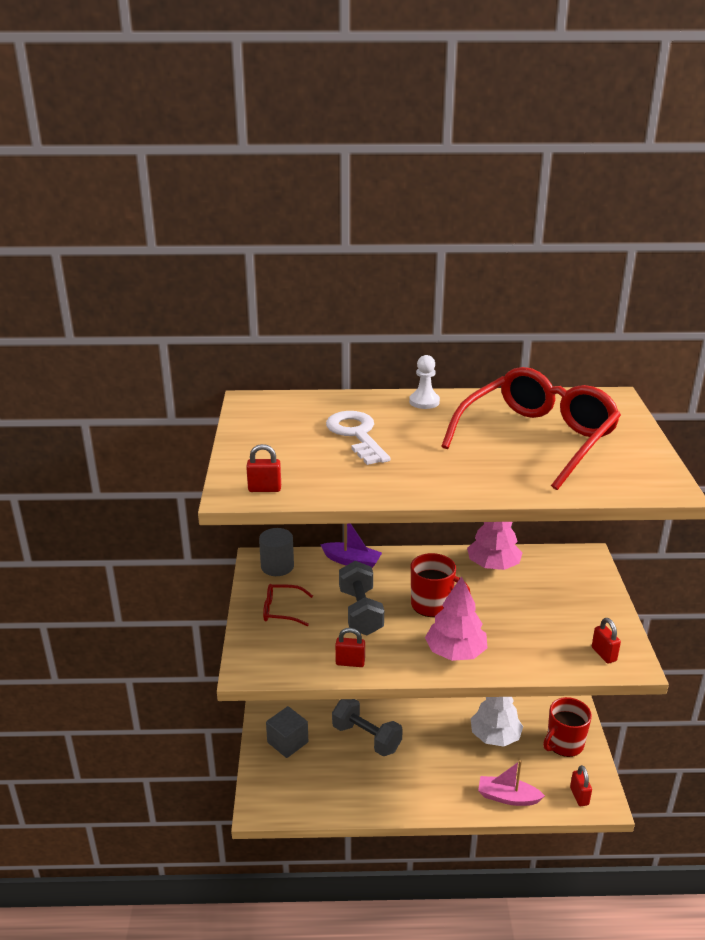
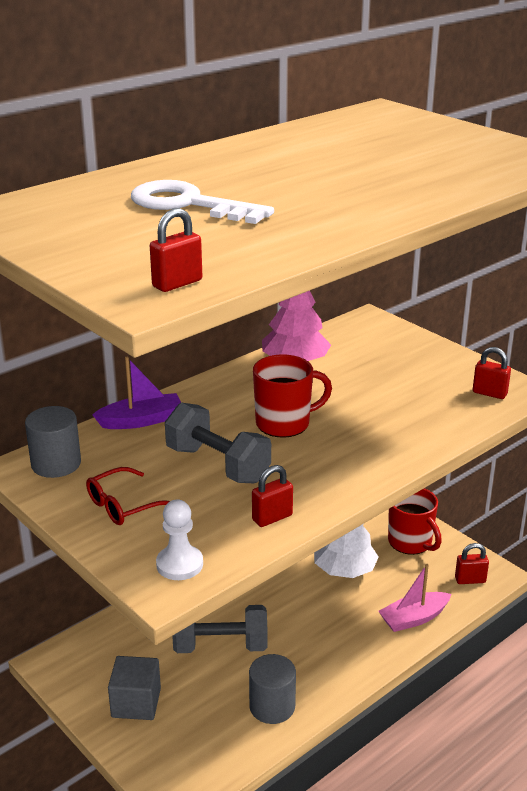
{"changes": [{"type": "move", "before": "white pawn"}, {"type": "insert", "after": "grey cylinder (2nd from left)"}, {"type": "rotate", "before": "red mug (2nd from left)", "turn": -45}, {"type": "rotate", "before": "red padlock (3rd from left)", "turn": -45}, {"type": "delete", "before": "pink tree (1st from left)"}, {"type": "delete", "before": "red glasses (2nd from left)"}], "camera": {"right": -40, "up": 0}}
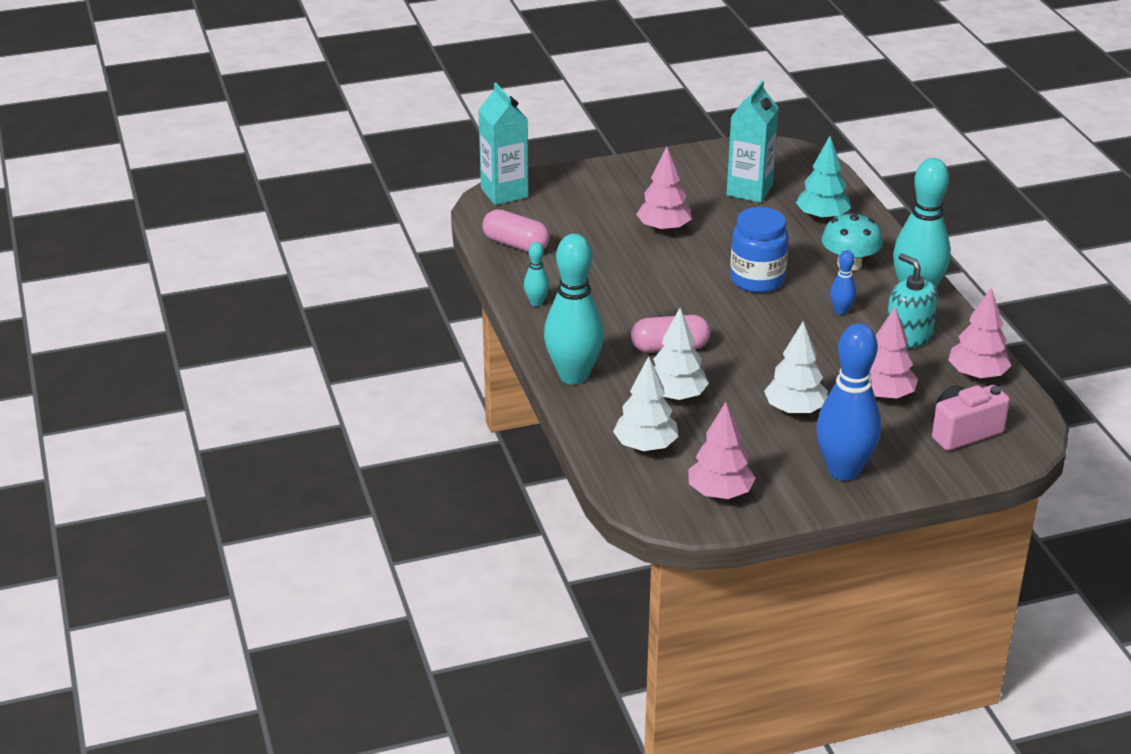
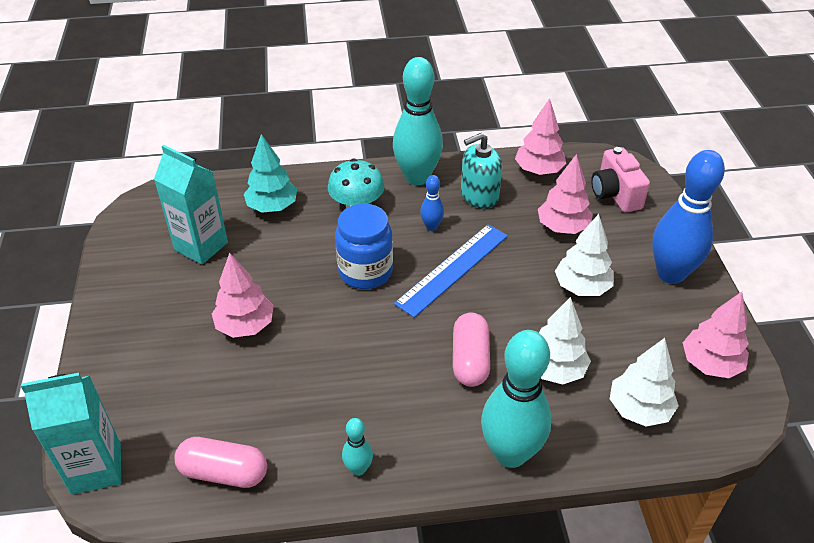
{"changes": [{"type": "rotate", "before": "pink capsule (1st from left)", "turn": 60}, {"type": "insert", "after": "blue ruler"}], "camera": {"right": -80, "up": 10}}
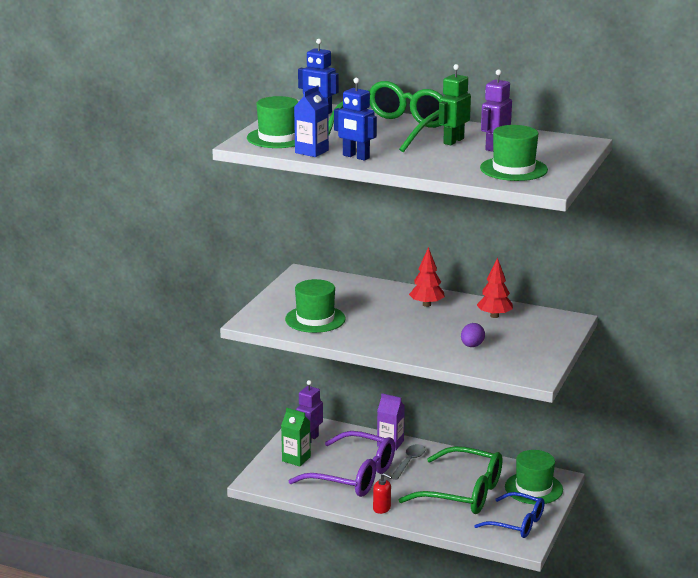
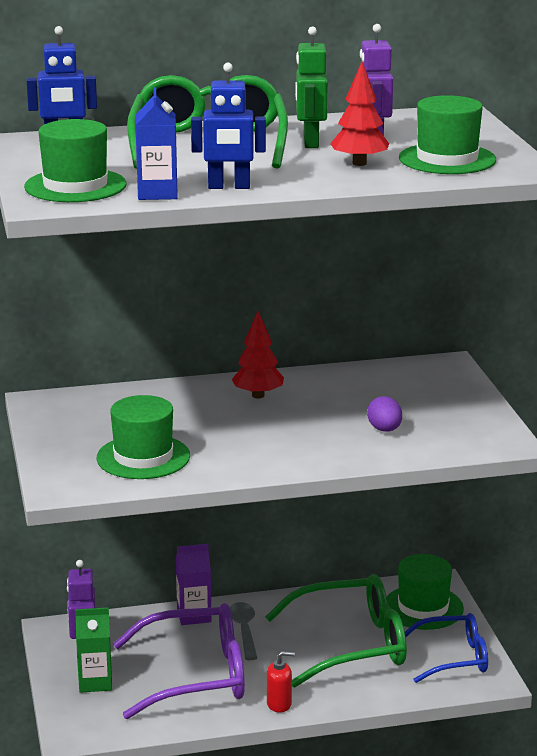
{"changes": [{"type": "move", "before": "red tree (2nd from left)"}], "camera": {"right": -35, "up": 0}}
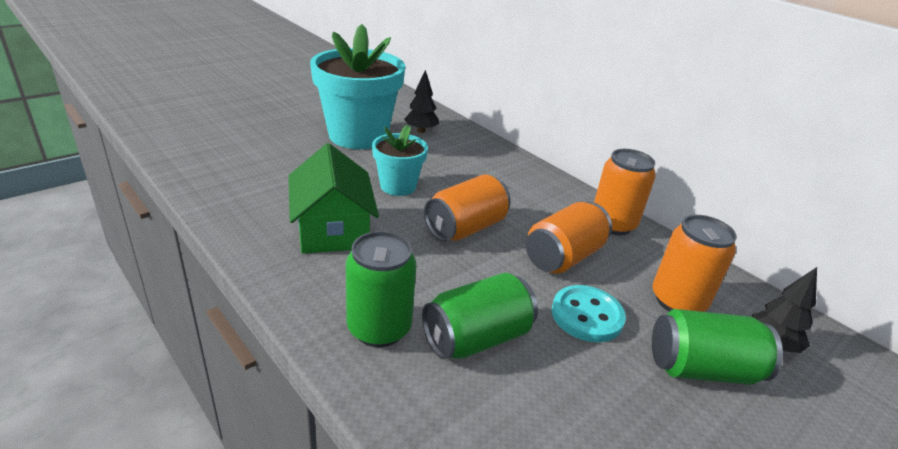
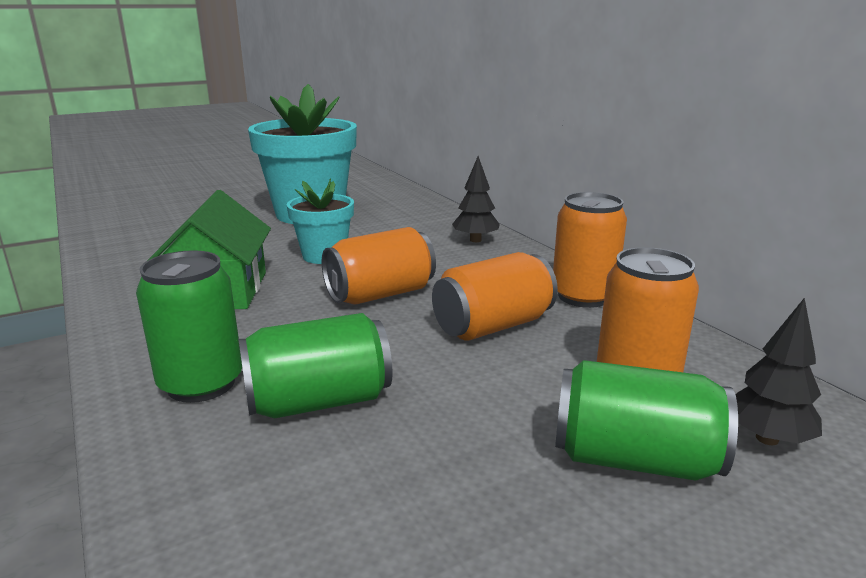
{"changes": [{"type": "move", "before": "black tree (1st from left)"}, {"type": "delete", "before": "turquoise button"}], "camera": {"right": 15, "up": -10}}
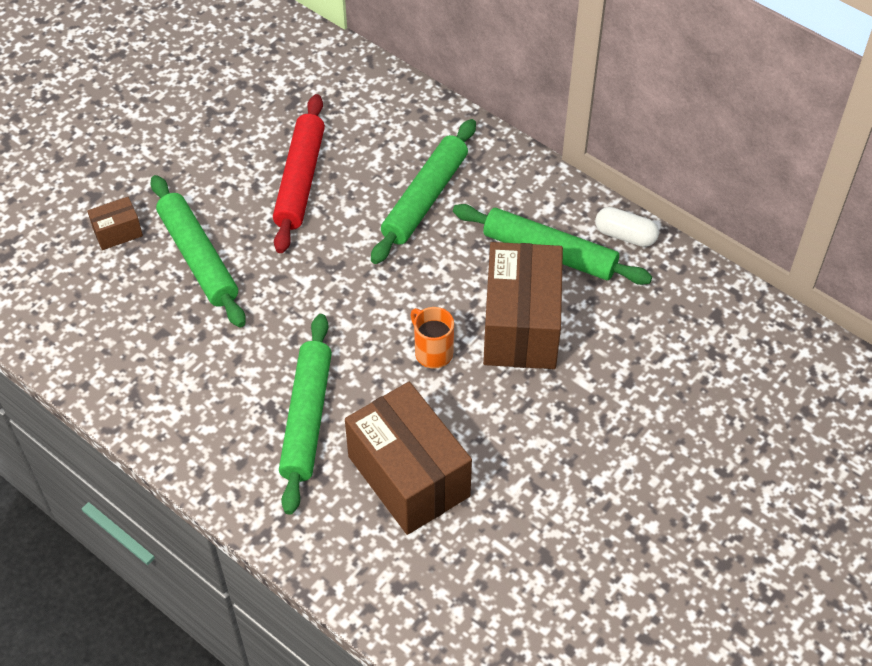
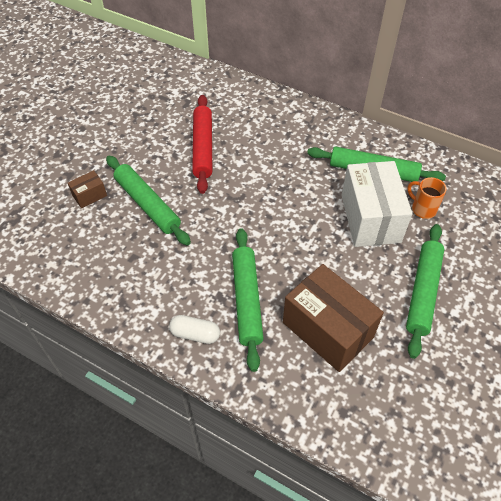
{"changes": [{"type": "move", "before": "white capsule"}, {"type": "recolor", "before": "brown box (3rd from left)", "after": "white box"}, {"type": "move", "before": "green rolling pin (3rd from left in the first image)", "after": "green rolling pin (4th from left)"}, {"type": "move", "before": "orange mug"}], "camera": {"right": -10, "up": 0}}
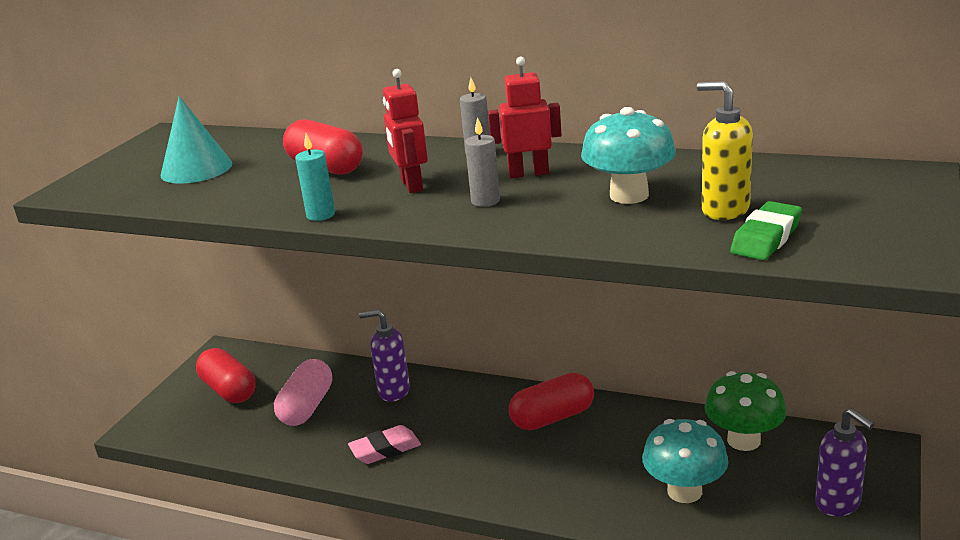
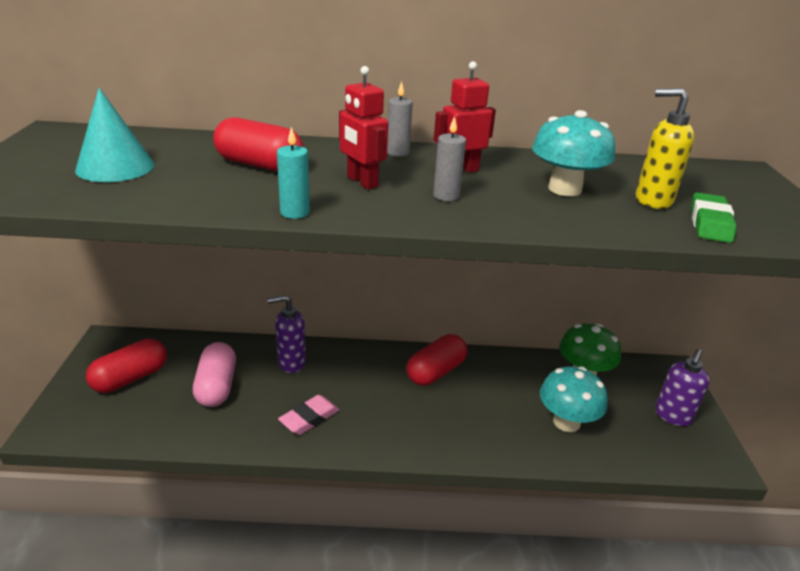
{"changes": [{"type": "rotate", "before": "red capsule (1st from left)", "turn": -75}, {"type": "rotate", "before": "purple soap dispenser (2nd from left)", "turn": 90}], "camera": {"right": -25, "up": 5}}
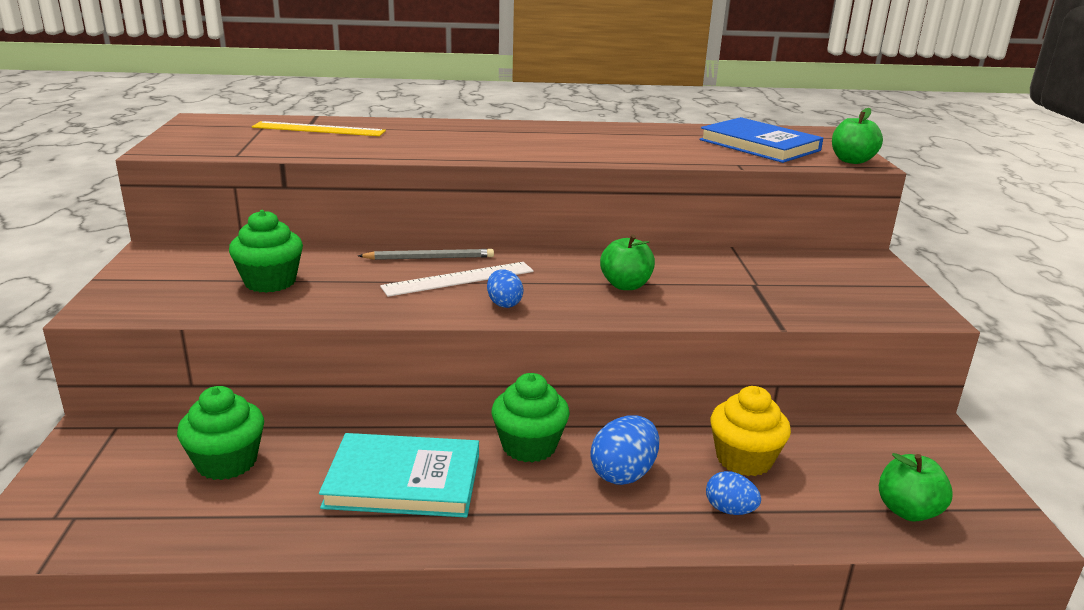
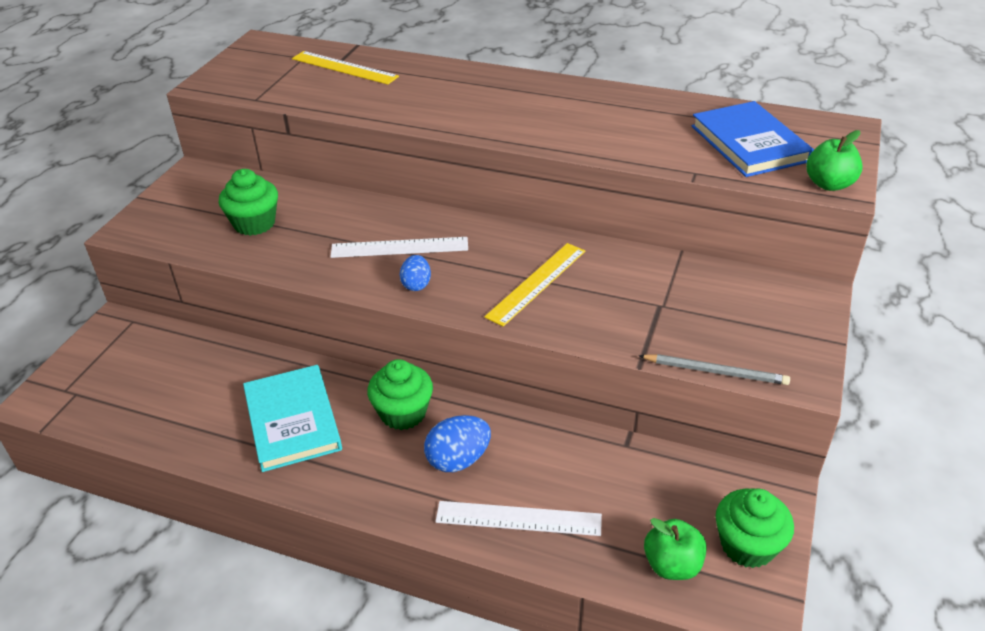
{"changes": [{"type": "rotate", "before": "turquoise book", "turn": 45}, {"type": "replace", "before": "blue egg (3rd from left)", "after": "white ruler (2nd from left)"}, {"type": "replace", "before": "green apple (1st from left)", "after": "yellow ruler (2nd from left)"}, {"type": "move", "before": "grey pencil"}, {"type": "move", "before": "green cupcake (1st from left in the first image)", "after": "green cupcake (3rd from left)"}, {"type": "delete", "before": "yellow cupcake"}], "camera": {"right": 25, "up": 15}}
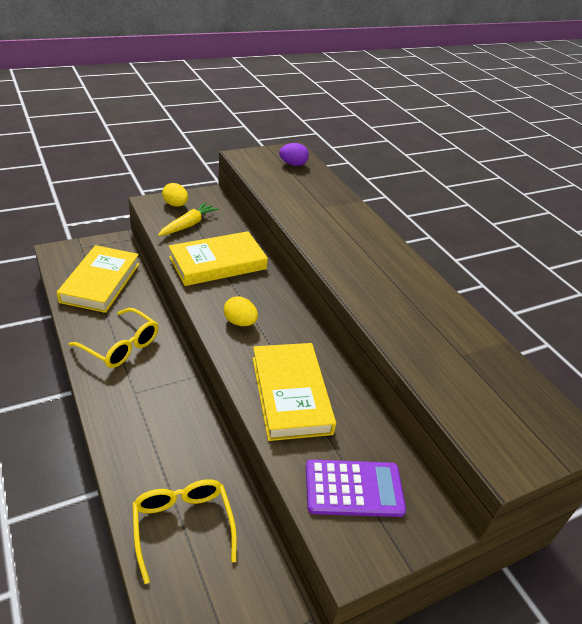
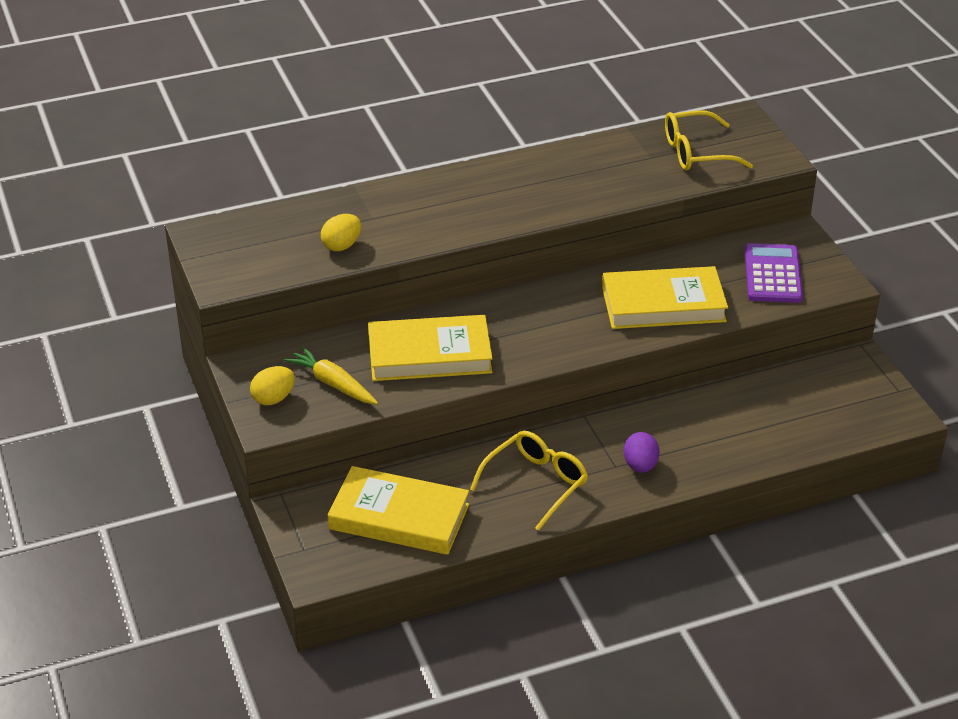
{"changes": [{"type": "move", "before": "yellow egg (2nd from left)"}, {"type": "rotate", "before": "yellow book (2nd from left)", "turn": -75}, {"type": "move", "before": "purple egg"}, {"type": "move", "before": "yellow glasses (2nd from left)"}], "camera": {"right": -80, "up": 0}}
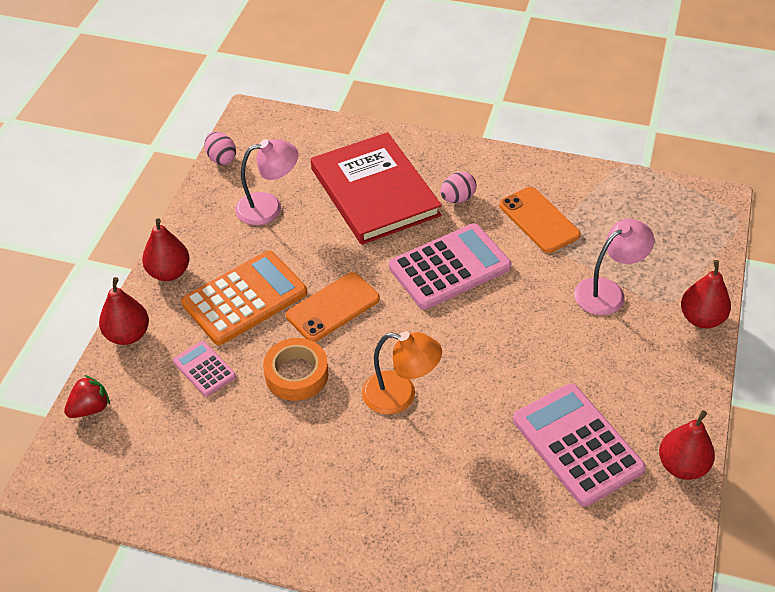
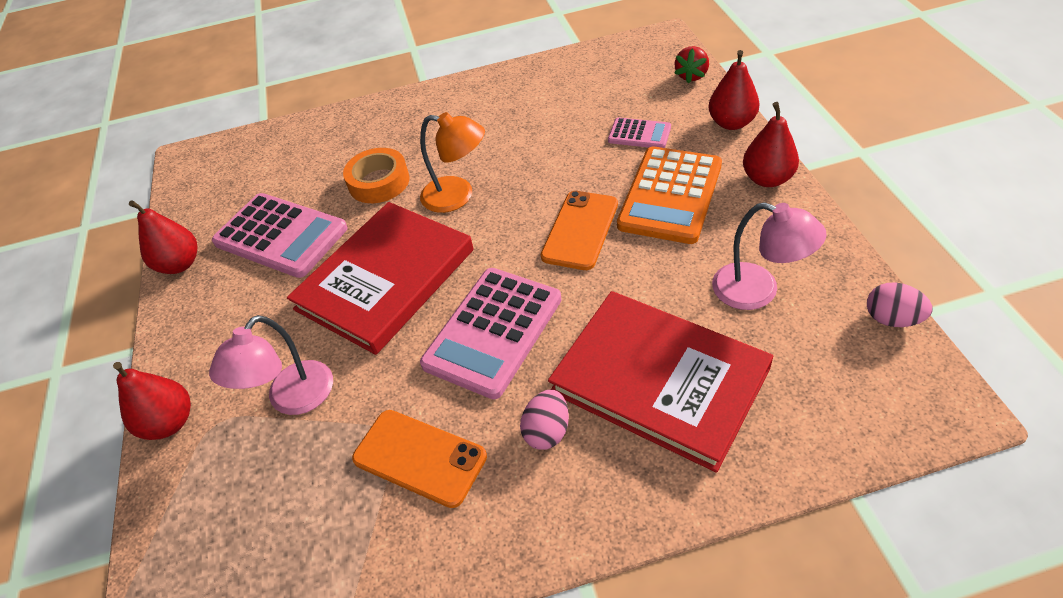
{"changes": [{"type": "insert", "after": "red book (1st from left)"}, {"type": "move", "before": "orange tape"}, {"type": "rotate", "before": "orange lamp", "turn": -150}, {"type": "rotate", "before": "pink lamp (1st from left in the first image)", "turn": -105}], "camera": {"right": 155, "up": 0}}
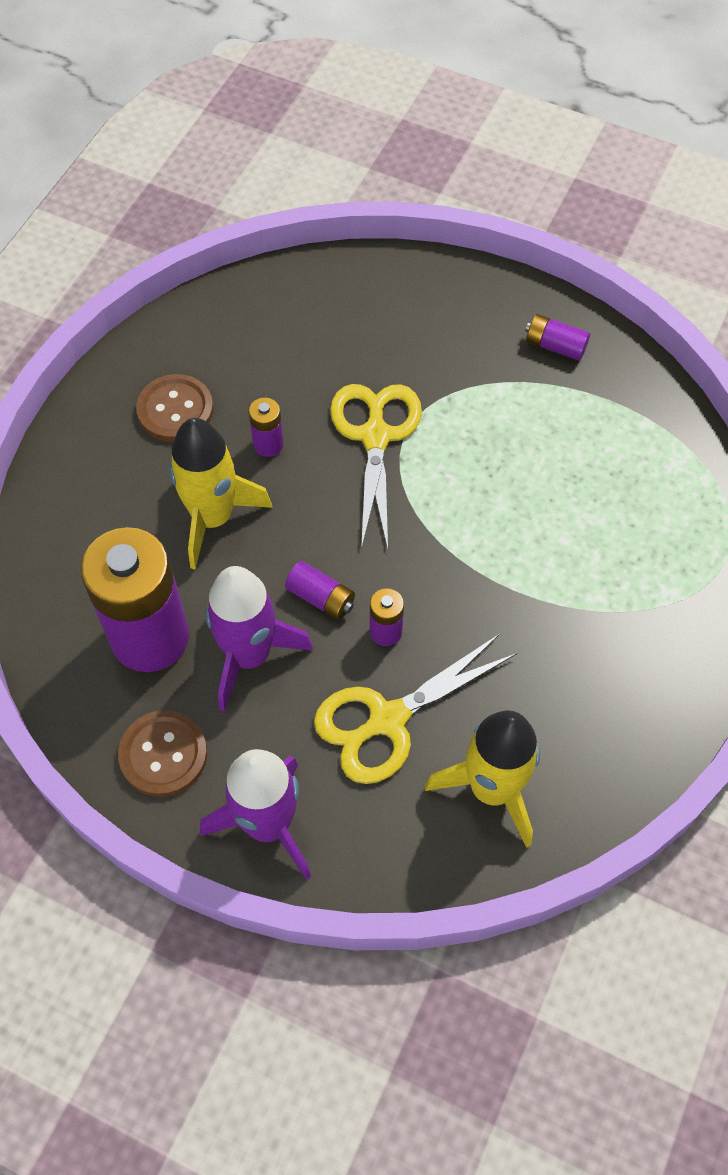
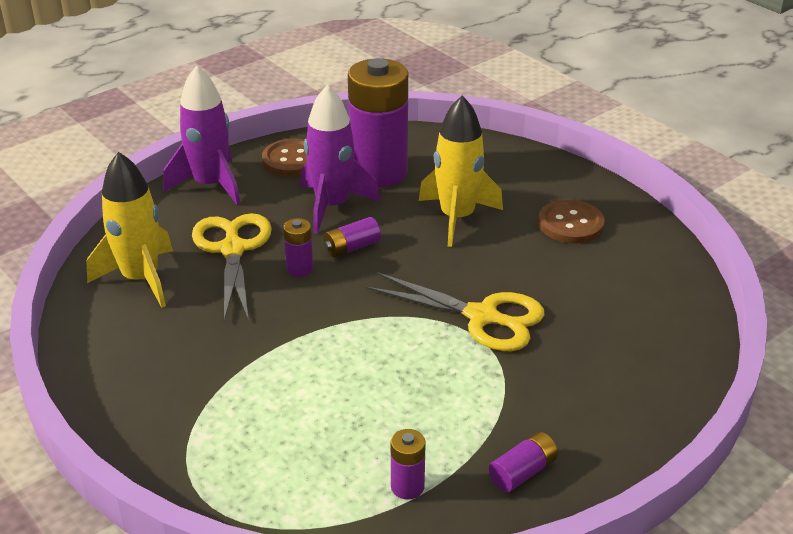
{"changes": [{"type": "move", "before": "purple battery (2nd from left in the first image)", "after": "purple battery (4th from left)"}], "camera": {"right": 115, "up": -25}}
